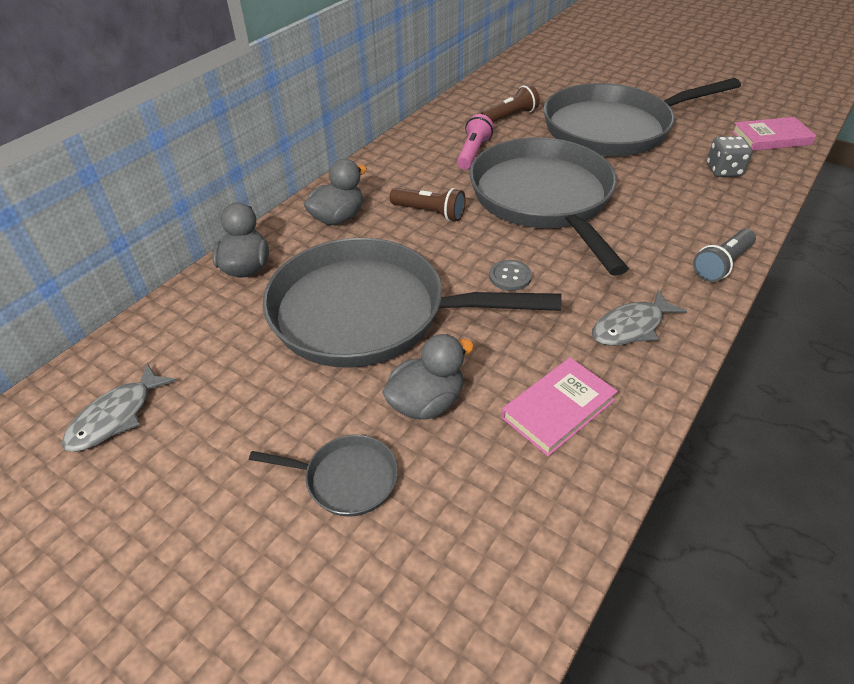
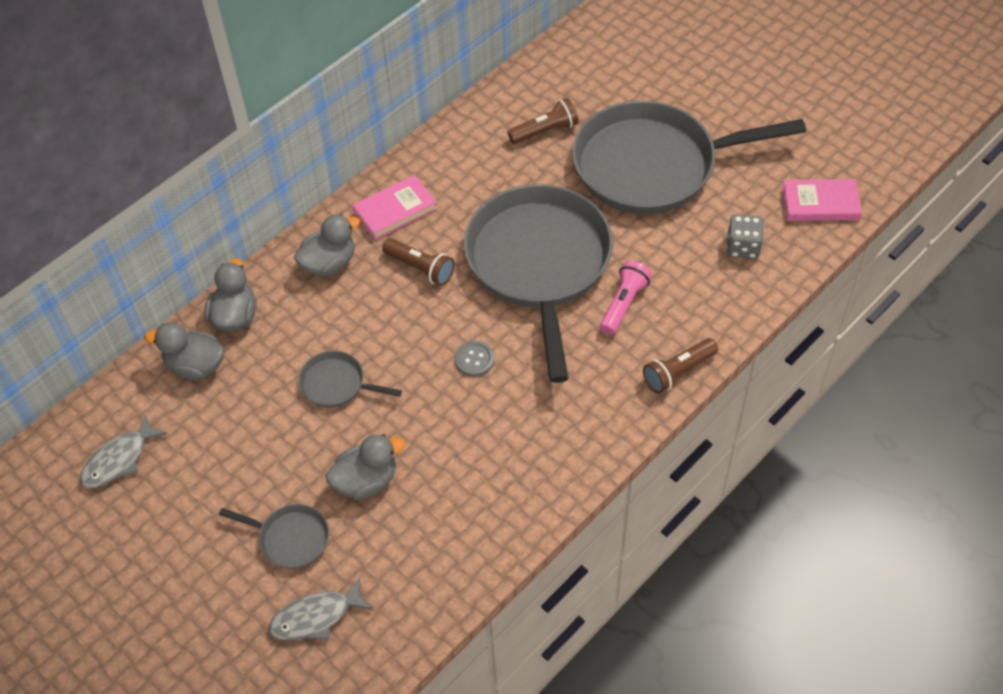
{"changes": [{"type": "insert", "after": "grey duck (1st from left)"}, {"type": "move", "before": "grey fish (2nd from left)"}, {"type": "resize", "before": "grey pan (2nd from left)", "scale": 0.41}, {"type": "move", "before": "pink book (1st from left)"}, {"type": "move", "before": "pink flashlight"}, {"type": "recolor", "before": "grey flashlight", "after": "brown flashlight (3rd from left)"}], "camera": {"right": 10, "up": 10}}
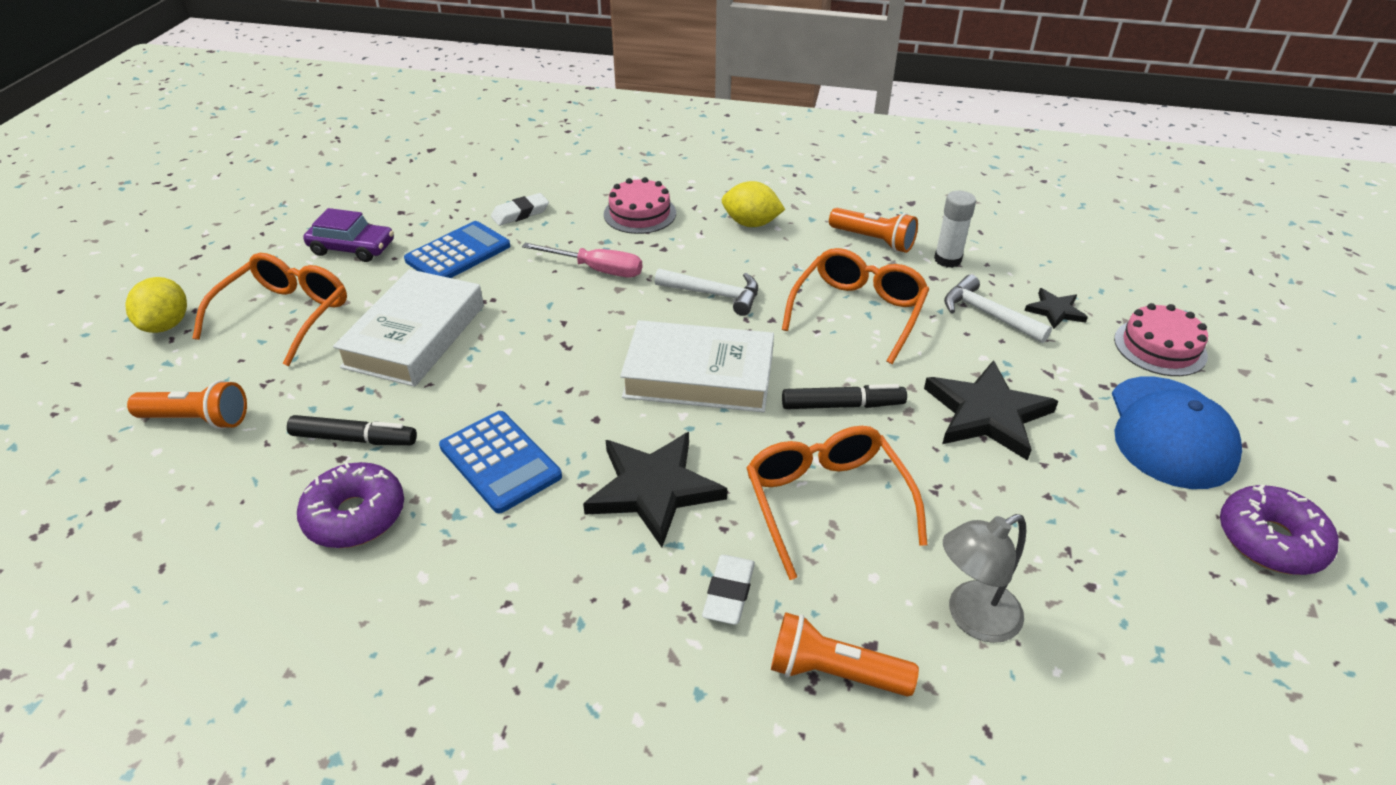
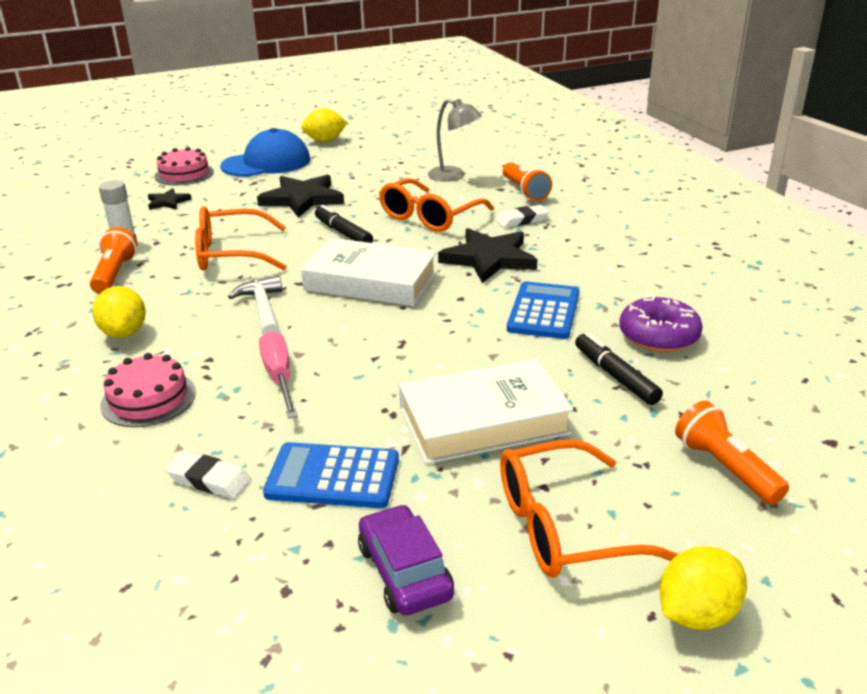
{"changes": [{"type": "replace", "before": "purple donut (2nd from left)", "after": "yellow lemon (2nd from left)"}, {"type": "rotate", "before": "white book (2nd from left in the first image)", "turn": -45}, {"type": "delete", "before": "white hammer (2nd from left)"}], "camera": {"right": -125, "up": -10}}
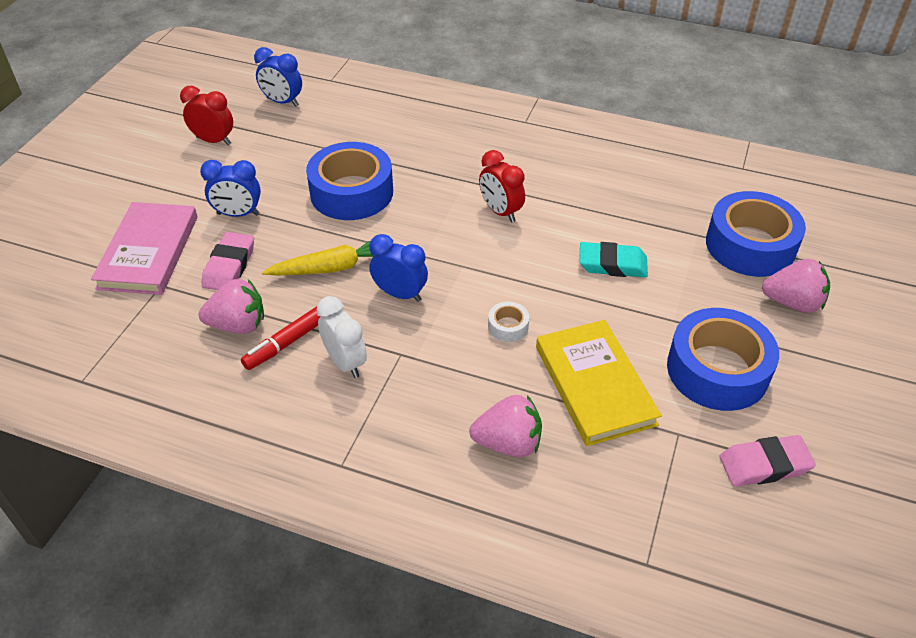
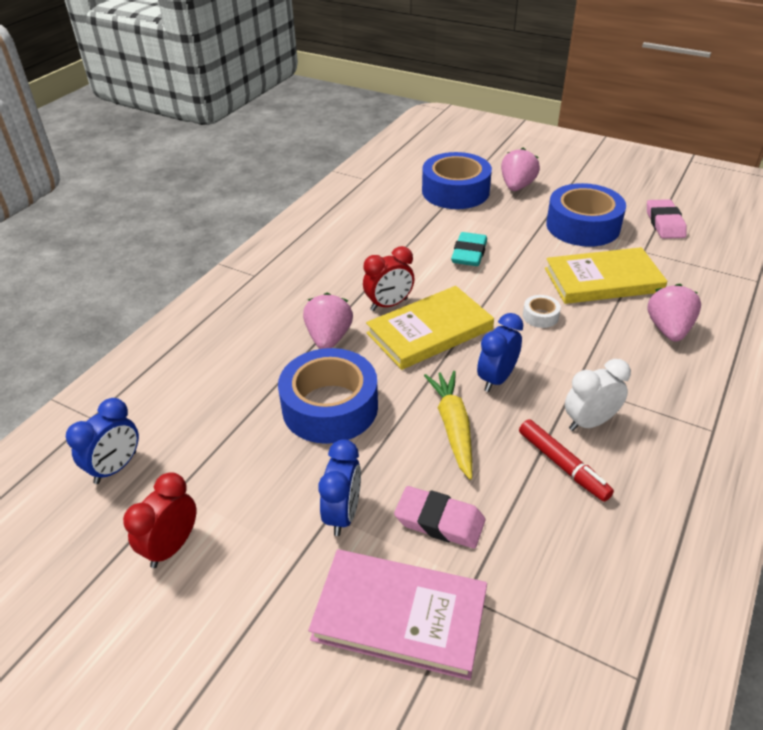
{"changes": [{"type": "move", "before": "pink strawberry (1st from left)"}, {"type": "insert", "after": "yellow book (1st from left)"}], "camera": {"right": -80, "up": -5}}
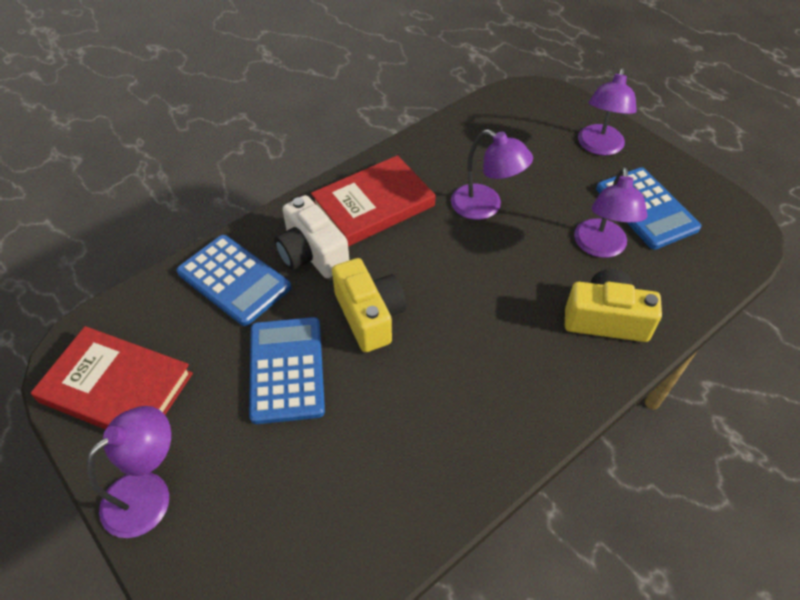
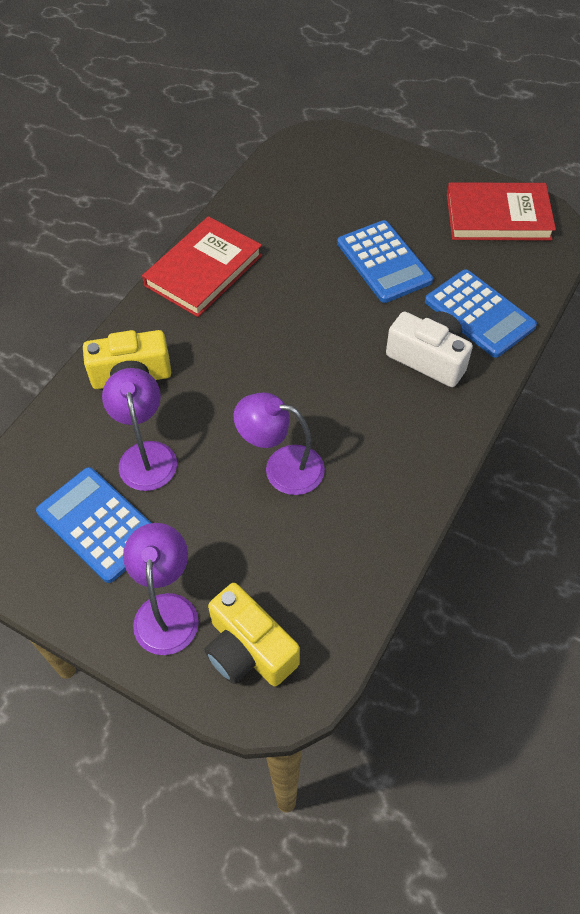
{"changes": [{"type": "move", "before": "red book (2nd from left in the first image)", "after": "red book (1st from left)"}, {"type": "move", "before": "yellow camera (1st from left in the first image)", "after": "yellow camera (2nd from left)"}, {"type": "rotate", "before": "blue calculator (1st from left in the first image)", "turn": -150}, {"type": "delete", "before": "purple lamp (1st from left)"}], "camera": {"right": 160, "up": 5}}
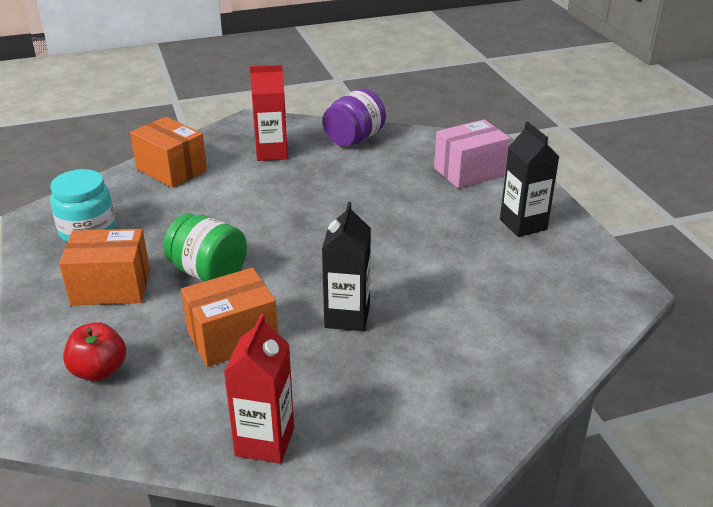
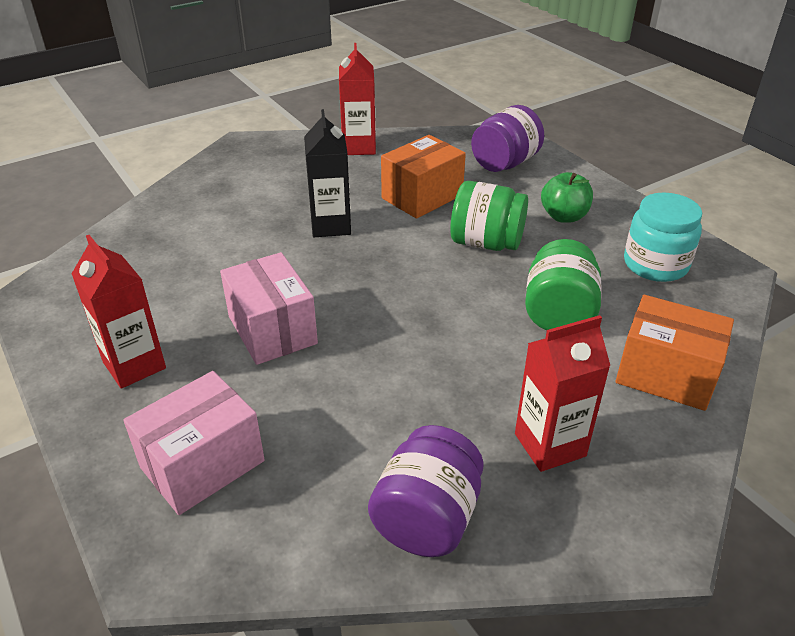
{"changes": [{"type": "recolor", "before": "black carton (2nd from left)", "after": "red carton (1st from left)"}, {"type": "insert", "after": "pink box (2nd from left)"}, {"type": "replace", "before": "red apple", "after": "purple jar (2nd from left)"}, {"type": "insert", "after": "green jar (2nd from left)"}, {"type": "replace", "before": "orange box (1st from left)", "after": "green apple"}], "camera": {"right": 165, "up": 5}}
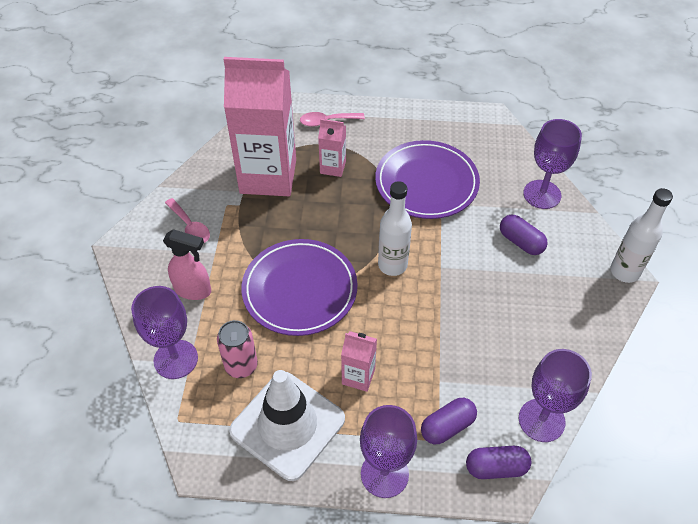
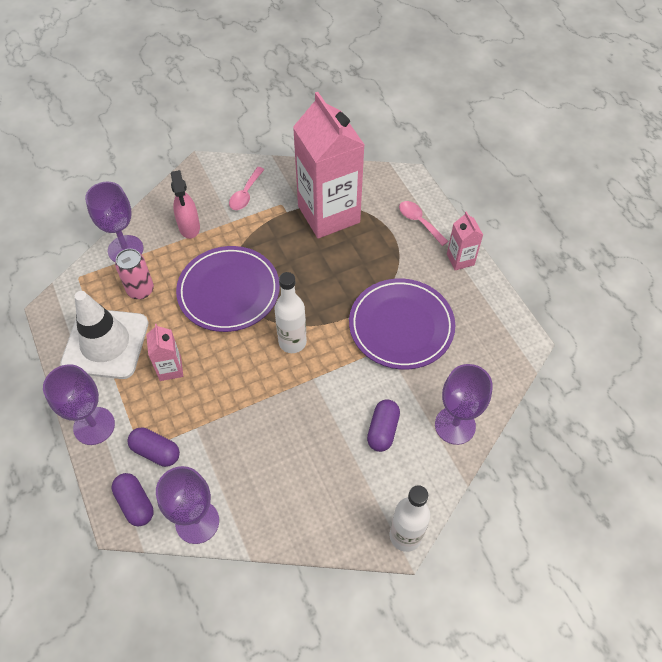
{"changes": [{"type": "move", "before": "pink carton (2nd from left in the first image)", "after": "pink carton (3rd from left)"}], "camera": {"right": 60, "up": 5}}
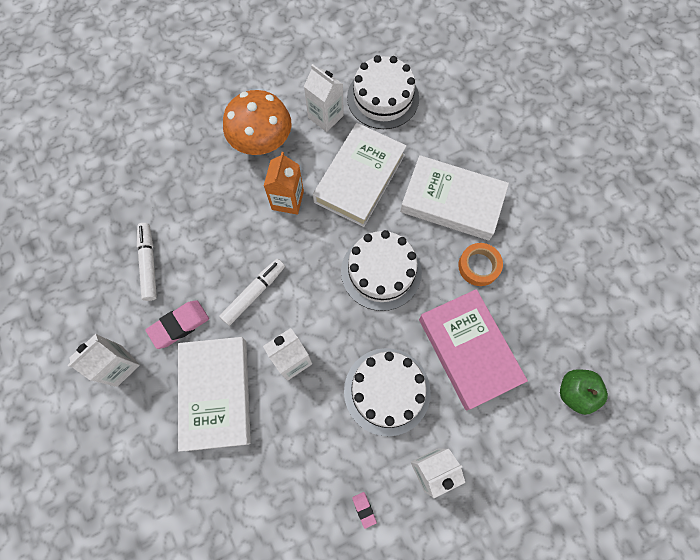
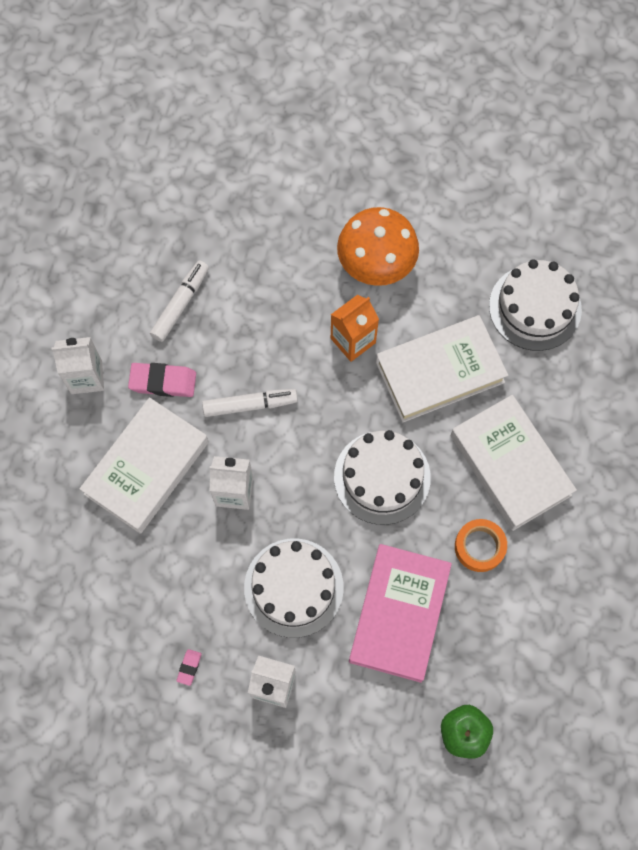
{"changes": [{"type": "delete", "before": "white carton (3rd from left)"}], "camera": {"right": 40, "up": 0}}
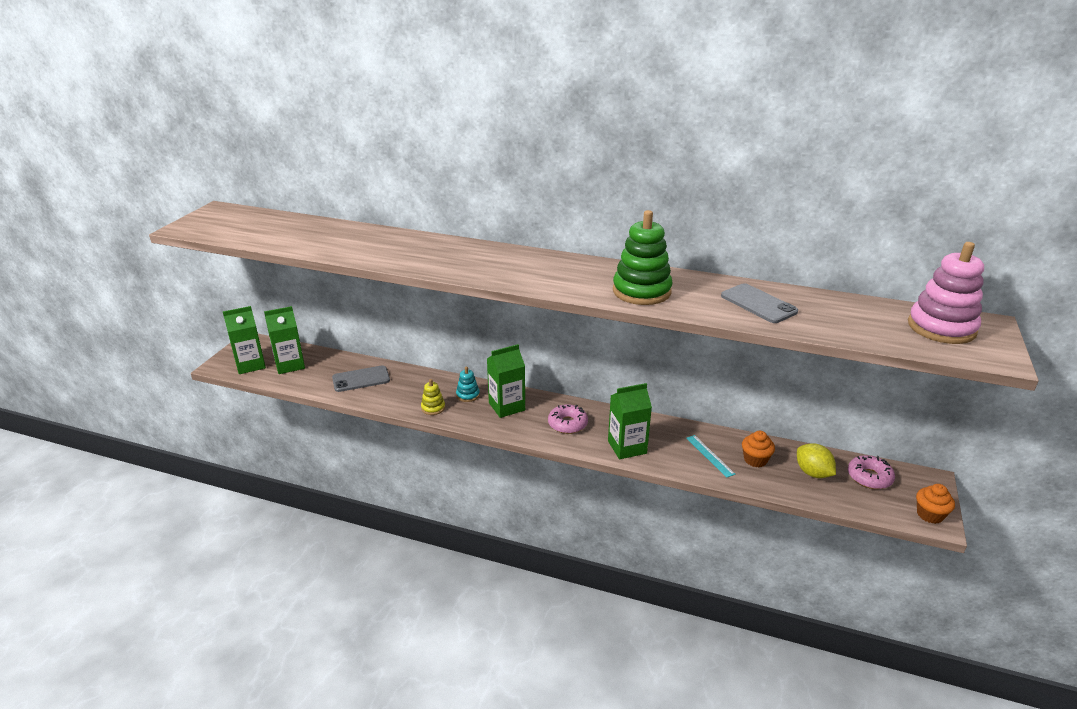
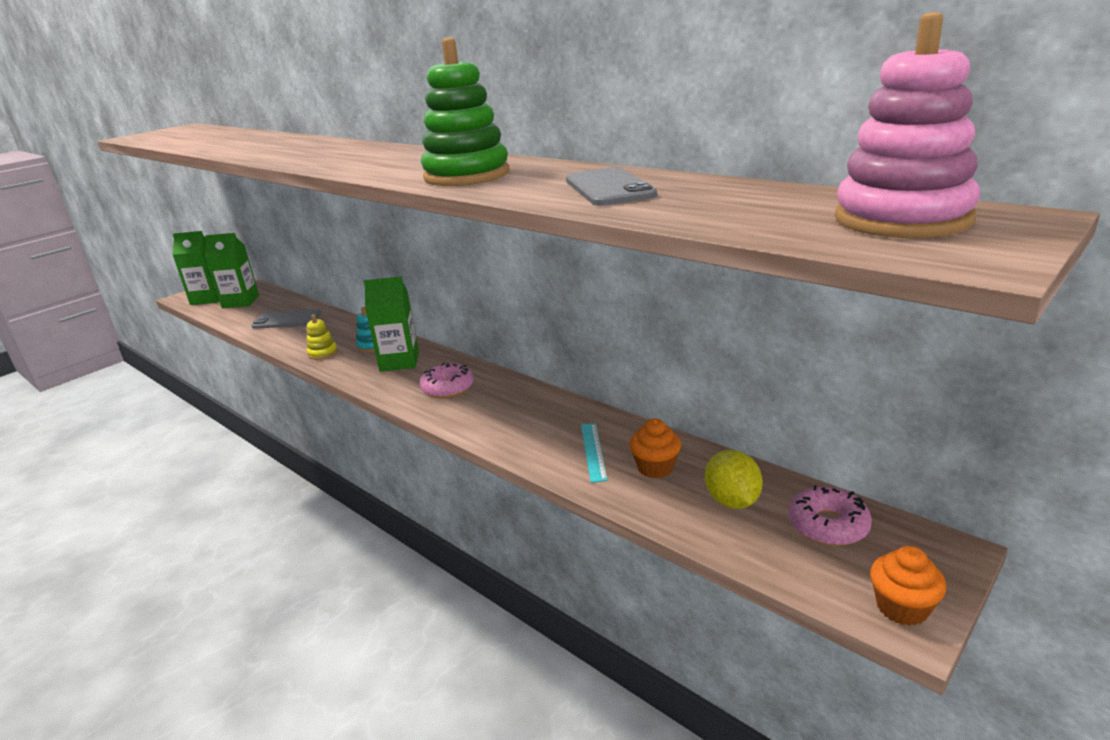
{"changes": [{"type": "delete", "before": "green carton (4th from left)"}], "camera": {"right": 25, "up": -5}}
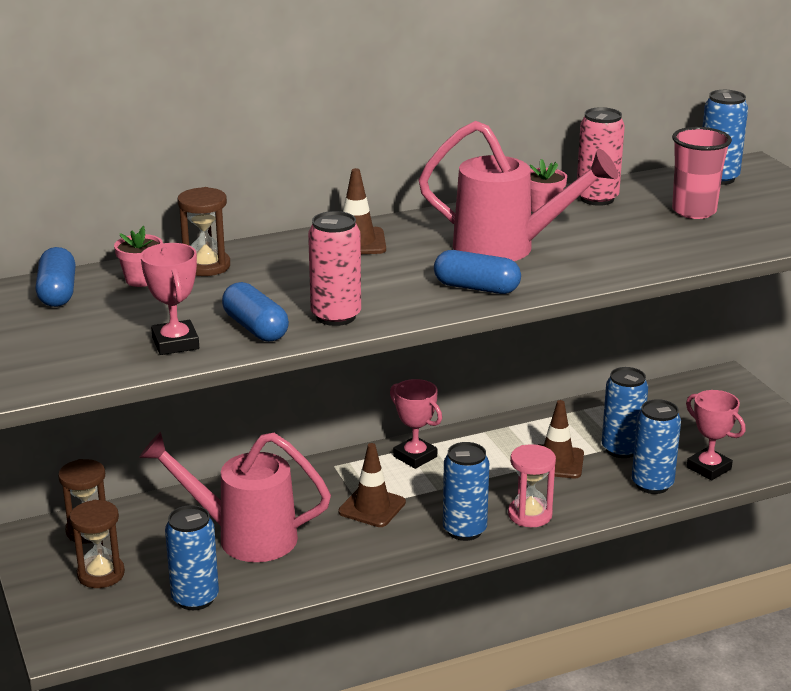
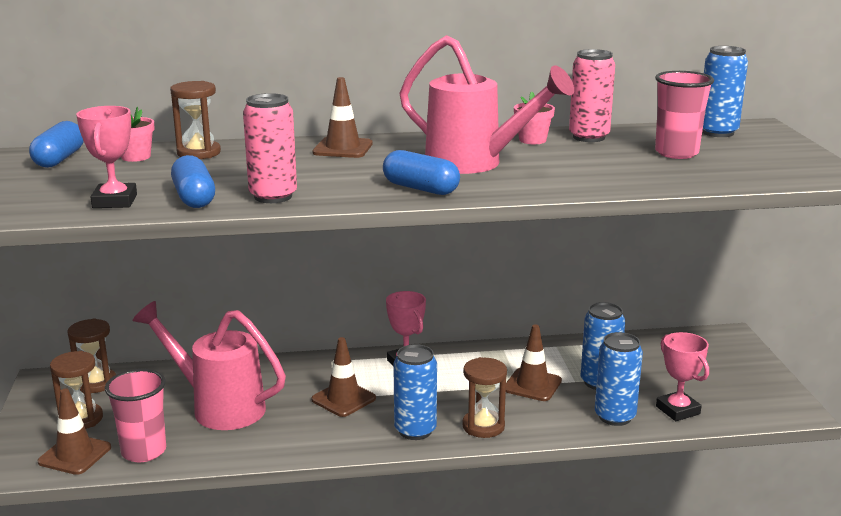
{"changes": [{"type": "insert", "after": "brown traffic cone (1st from left)"}, {"type": "replace", "before": "blue can (1st from left)", "after": "pink cup (1st from left)"}, {"type": "recolor", "before": "pink hourglass", "after": "brown hourglass (4th from left)"}], "camera": {"right": 15, "up": -5}}
